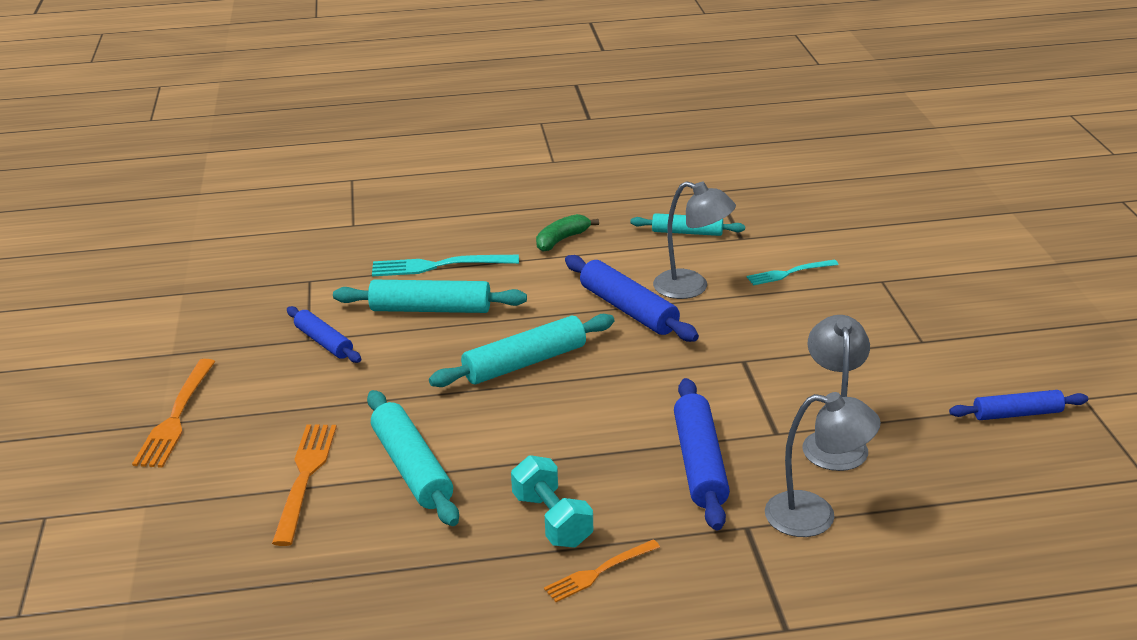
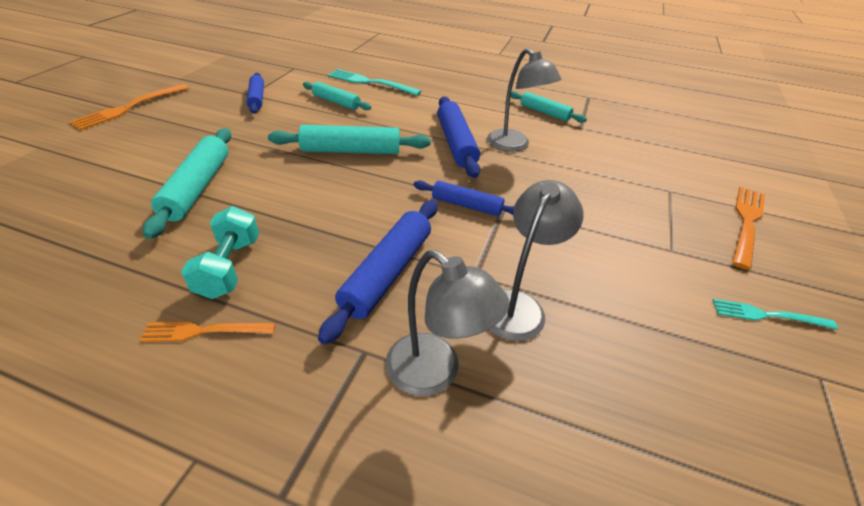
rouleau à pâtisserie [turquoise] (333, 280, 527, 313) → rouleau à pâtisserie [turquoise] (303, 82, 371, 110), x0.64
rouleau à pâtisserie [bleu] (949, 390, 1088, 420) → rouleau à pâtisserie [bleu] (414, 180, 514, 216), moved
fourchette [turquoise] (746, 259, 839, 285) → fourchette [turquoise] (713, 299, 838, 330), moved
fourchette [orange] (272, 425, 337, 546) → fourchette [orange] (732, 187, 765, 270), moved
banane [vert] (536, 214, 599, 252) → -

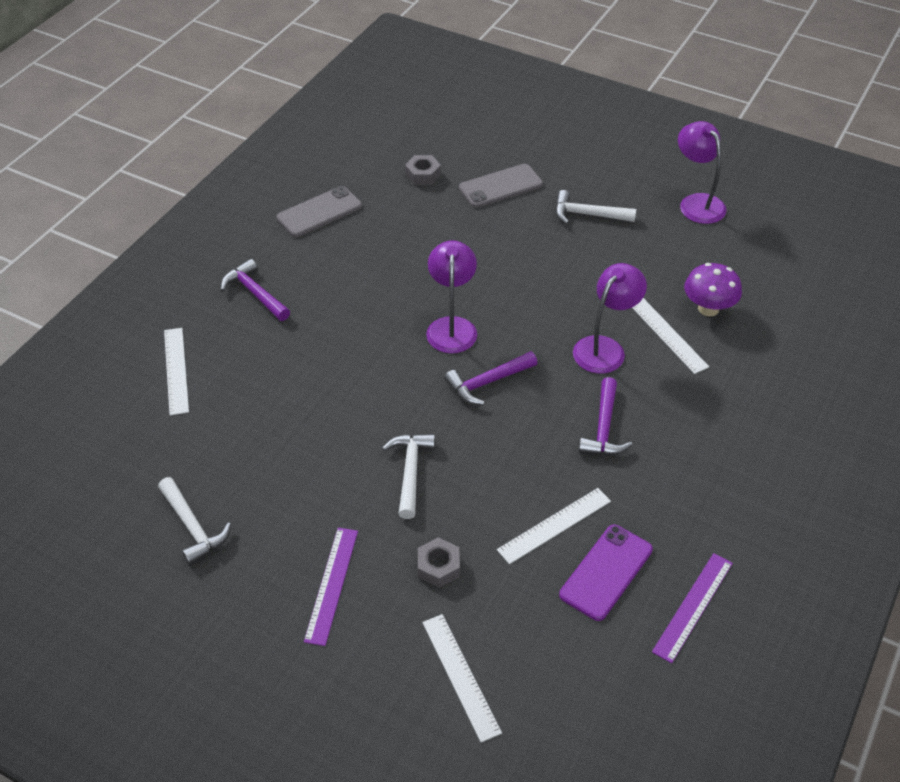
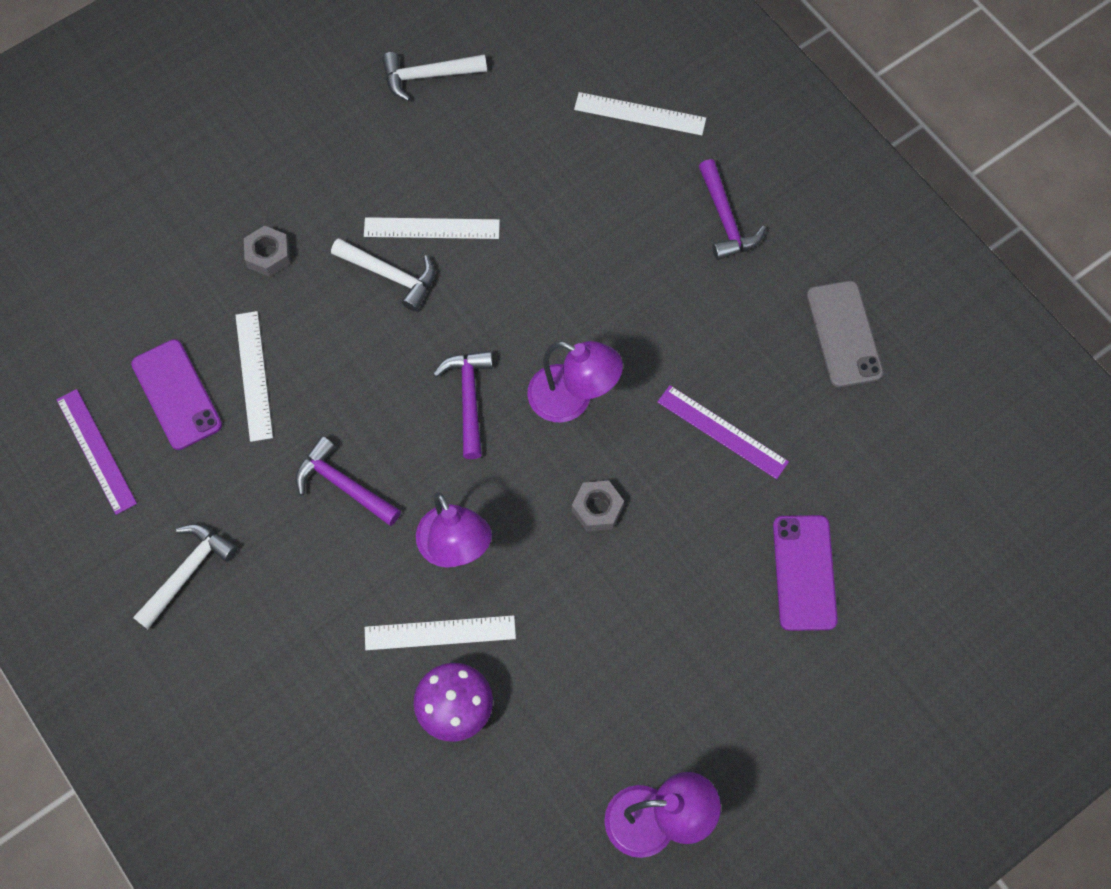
marteau [blanc] (555, 190, 636, 224) → marteau [blanc] (133, 524, 238, 629), moved
règle [blanc] (422, 614, 502, 742) → règle [blanc] (364, 217, 500, 239), moved
écrou [gris] (405, 155, 441, 185) → écrou [gris] (572, 481, 624, 531), moved
règle [violet] (304, 528, 358, 646) → règle [violet] (657, 385, 789, 479), moved
marteau [violet] (221, 259, 290, 321) → marteau [violet] (699, 159, 766, 260), 90 degrees clockwise
téléphone [gris] (459, 164, 543, 208) → téléphone [violet] (773, 515, 838, 631)

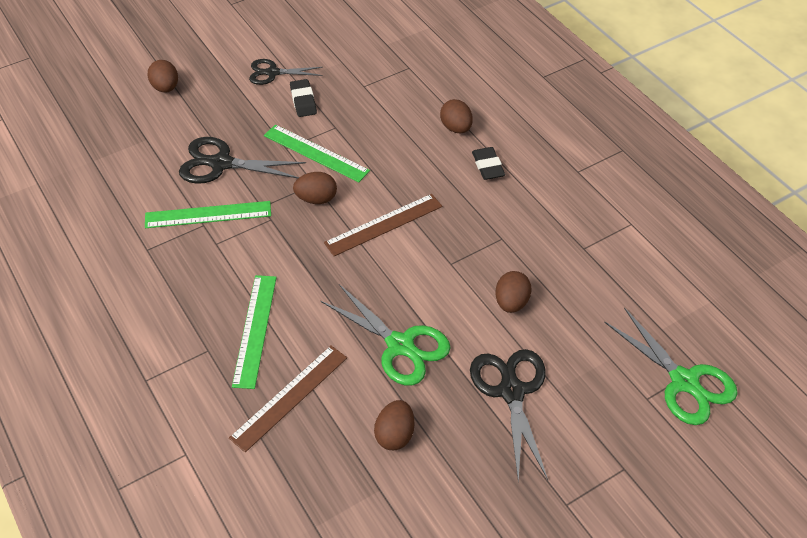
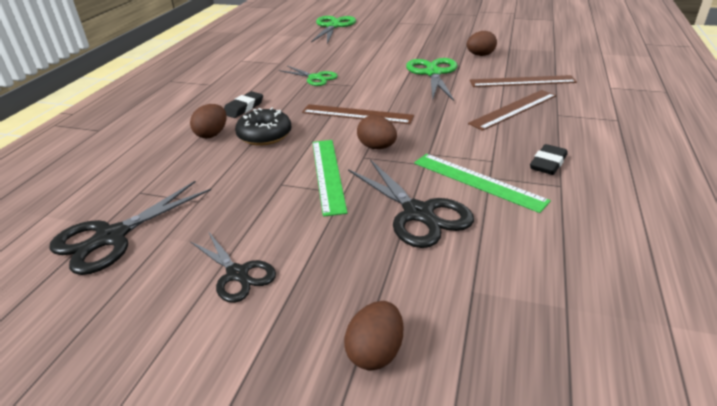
ciseaux [noir] (470, 349, 548, 482) → ciseaux [noir] (49, 181, 211, 275), moved
- → beignet [noir] (235, 107, 292, 146)
- → ciseaux [vert] (279, 66, 338, 86)
règle [vert] (232, 275, 277, 389) → règle [marron] (468, 90, 556, 131)
gomme [noir] (290, 79, 317, 117) → gomme [noir] (530, 144, 568, 175), moved
œuf [marron] (495, 271, 532, 313) → -

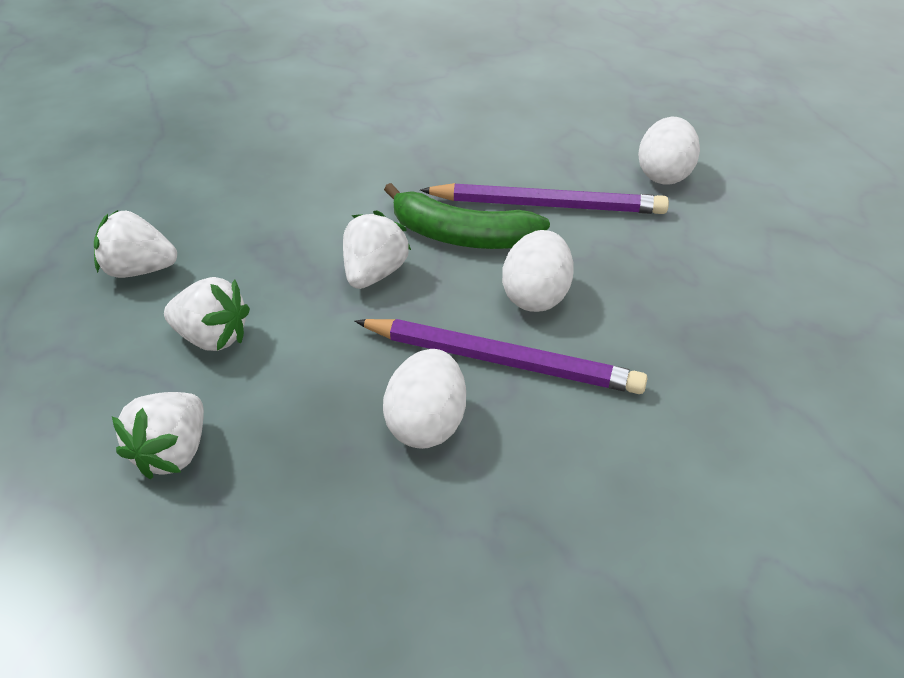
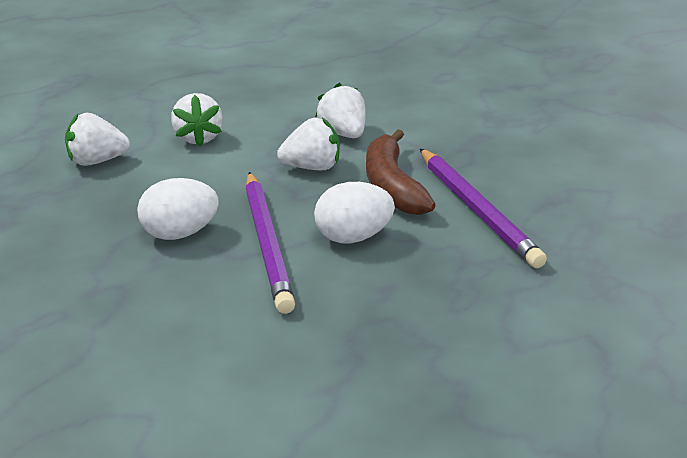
fraise [blanc] (94, 210, 177, 278) → fraise [blanc] (315, 83, 365, 138), moved
banane [vert] (384, 183, 550, 249) → banane [marron] (366, 129, 435, 215)
œuf [blanc] (638, 117, 700, 185) → -

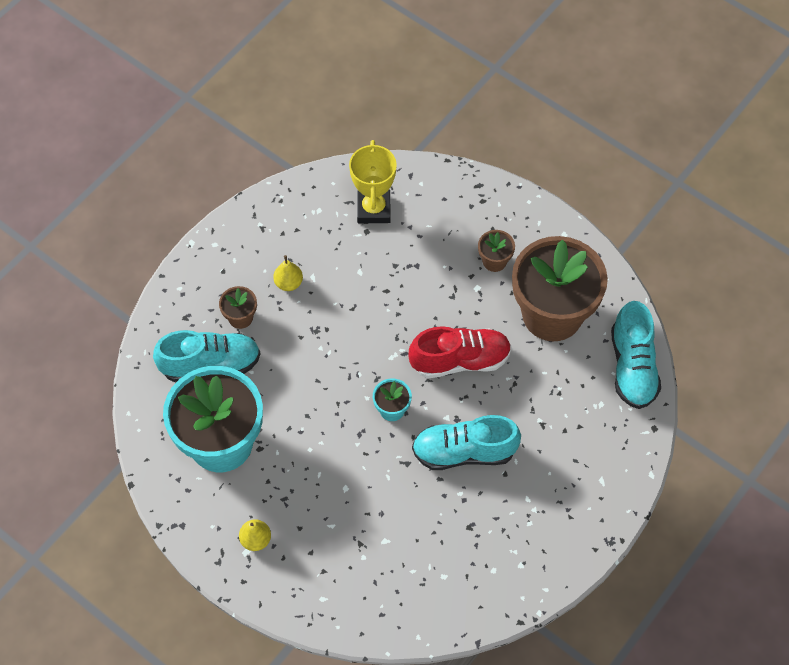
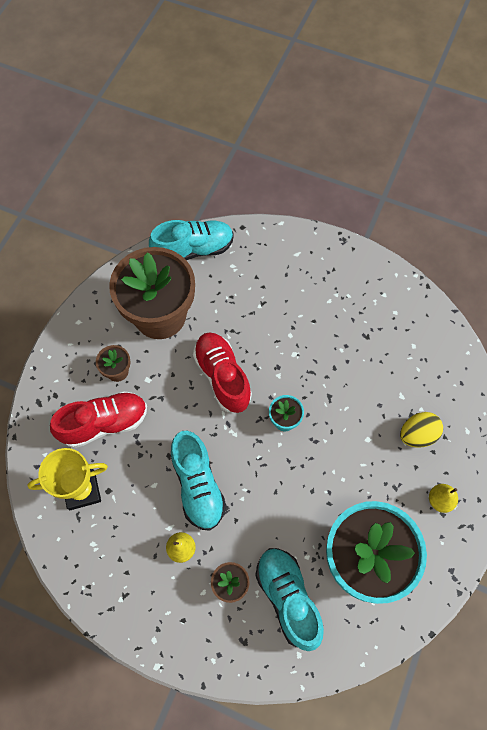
- → chaussure [rouge] (50, 391, 147, 448)
chaussure [turquoise] (412, 415, 521, 470) → chaussure [turquoise] (171, 431, 226, 531), moved
- → œuf [jaune] (400, 412, 443, 448)

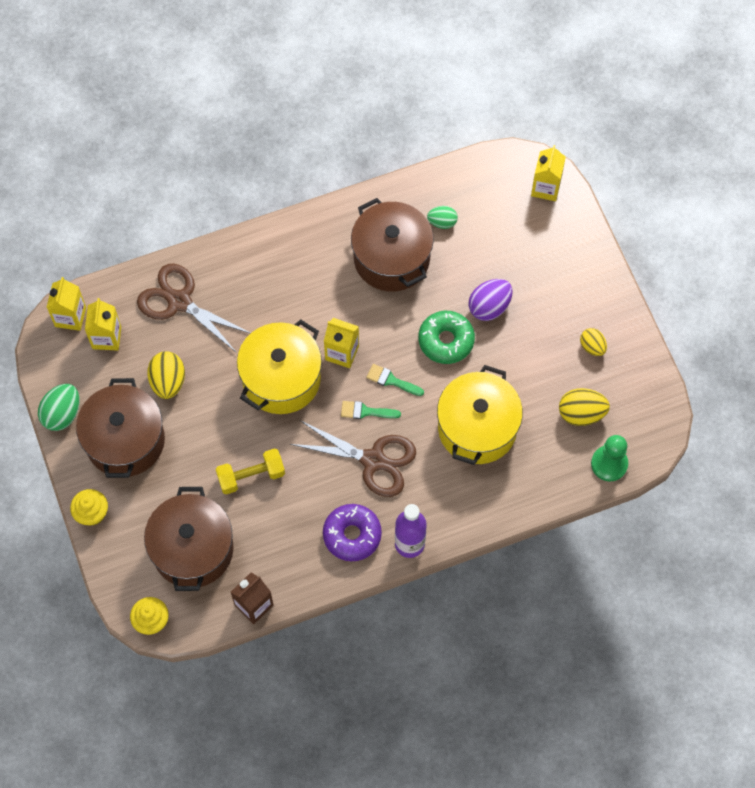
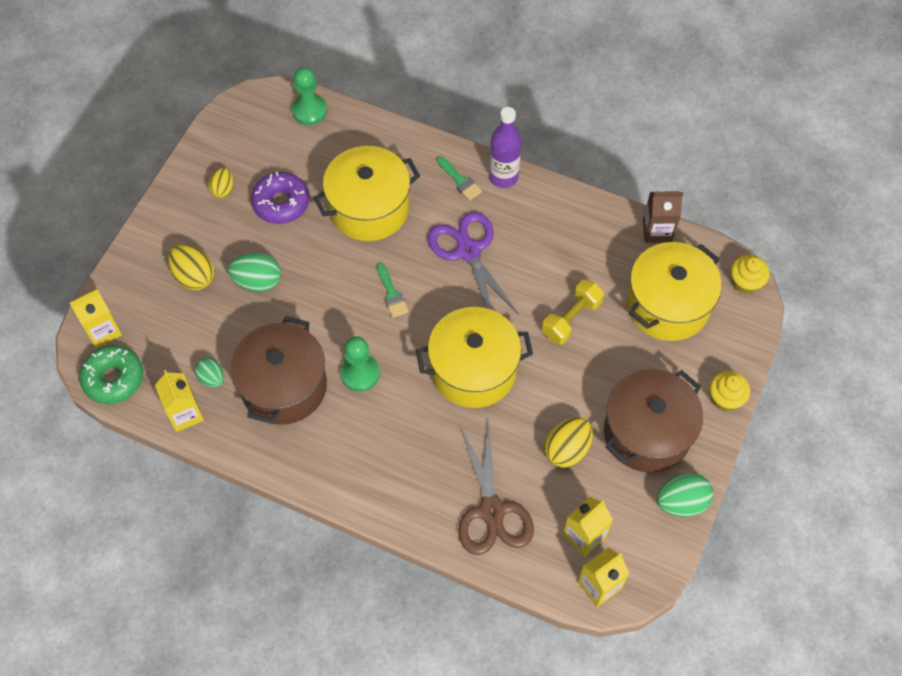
beignet [vert] (418, 311, 475, 364) → beignet [vert] (79, 345, 143, 404), moved
brique de lait [jaune] (324, 318, 359, 368) → brique de lait [jaune] (155, 370, 204, 432), moved
œuf [jaune] (559, 388, 610, 426) → œuf [jaune] (168, 245, 215, 290), moved
œuf [violet] (468, 279, 513, 321) → œuf [vert] (228, 252, 281, 292)
beignet [violet] (323, 504, 382, 561) → beignet [violet] (251, 172, 310, 224), moved
- → pion [vert] (340, 336, 380, 392)
ciseaux [marron] (290, 420, 416, 497) → ciseaux [violet] (427, 212, 519, 315)
pinceau [vert] (341, 401, 401, 419) → pinceau [vert] (437, 156, 482, 201), moved
haltère [jaune] (216, 448, 285, 494) → haltère [jaune] (542, 279, 604, 345), 75 degrees counterclockwise
marmite [marron] (144, 487, 233, 591) → marmite [jaune] (627, 242, 722, 341)

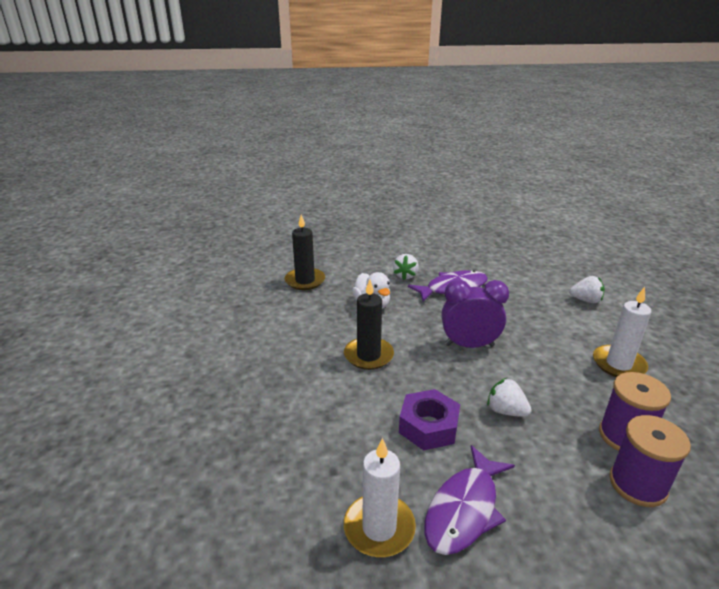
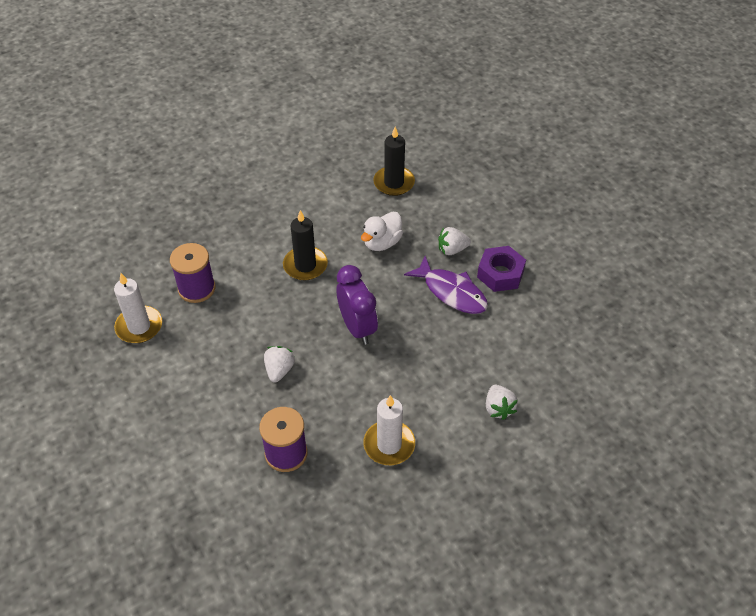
bobine [violet] (609, 415, 691, 507) → bobine [violet] (170, 243, 216, 303), moved
écrou [violet] (399, 389, 460, 450) → écrou [violet] (477, 246, 526, 292), moved
poisson [violet] (424, 445, 515, 555) → -

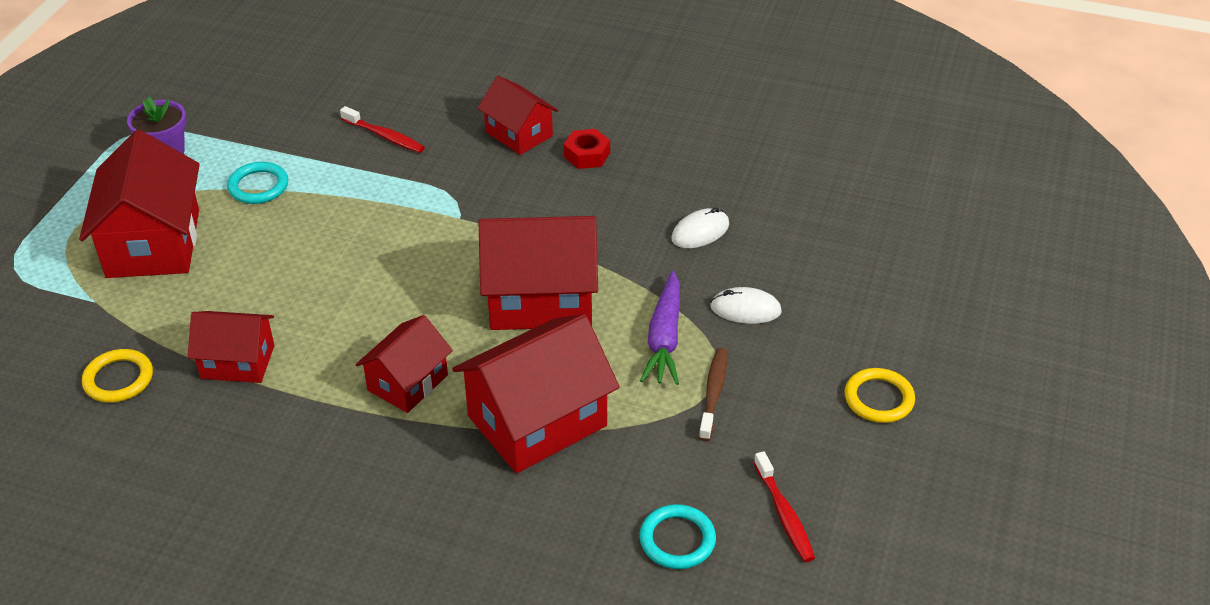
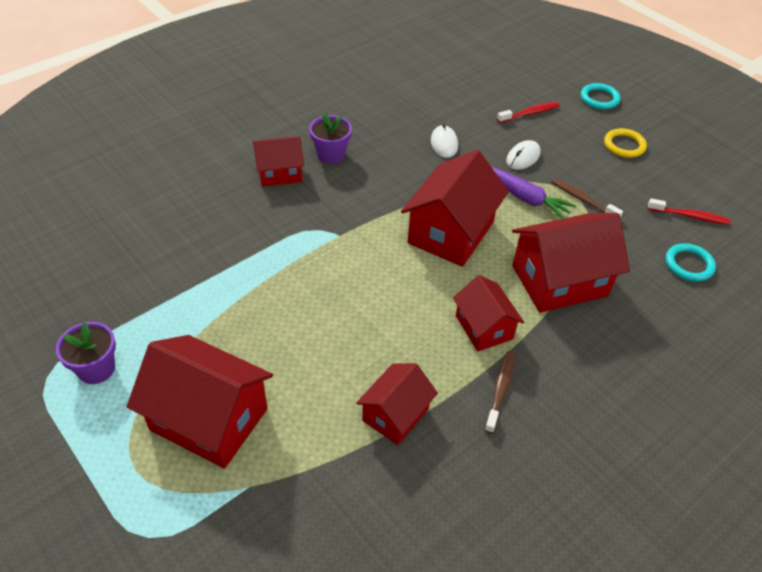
écrou [rouge] (564, 129, 610, 169) → pot de fleurs [violet] (309, 113, 352, 164)
- → brosse à dents [marron] (485, 351, 515, 434)
brosse à dents [rouge] (340, 106, 425, 153) → brosse à dents [rouge] (497, 102, 560, 123), moved
maison [rouge] (452, 314, 620, 473) → maison [rouge] (512, 213, 630, 313), 75 degrees clockwise
anneau [turquoise] (227, 162, 288, 204) → anneau [turquoise] (581, 83, 620, 109), moved
anneau [jaune] (82, 349, 153, 403) → -

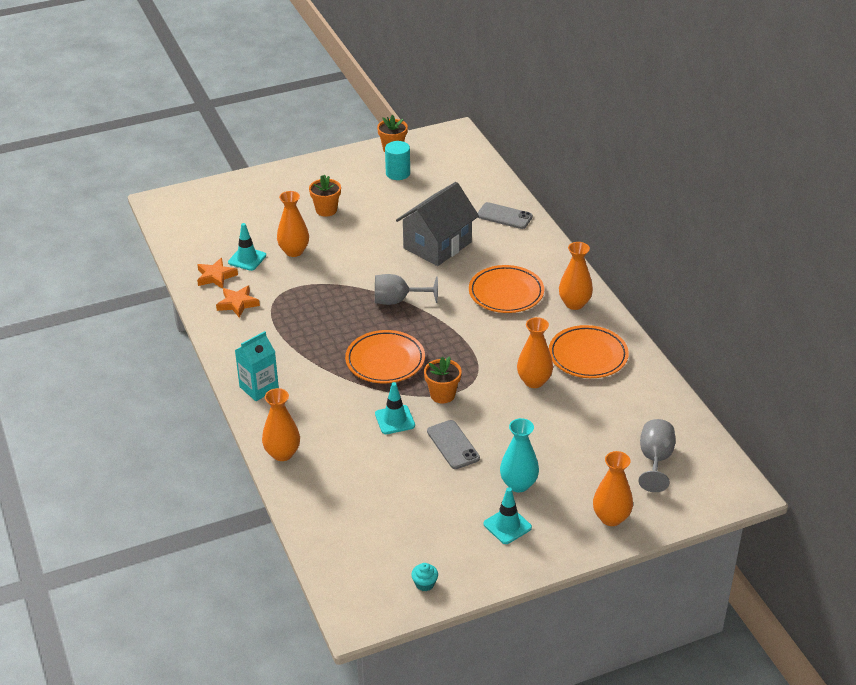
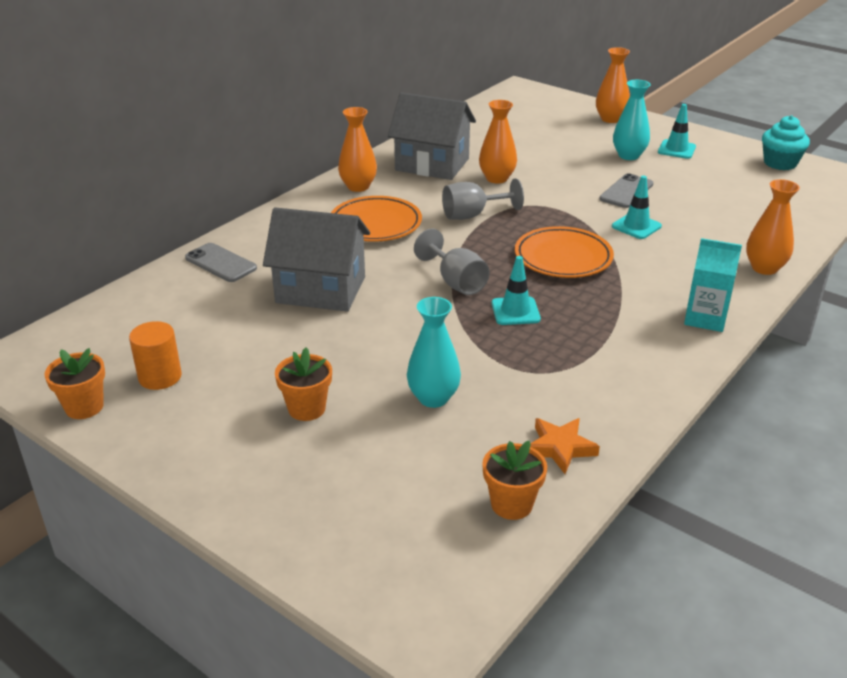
cylindre [turquoise] (385, 141, 410, 180) → cylindre [orange] (129, 321, 182, 390)
téléphone [gris] (478, 202, 533, 229) → téléphone [gris] (185, 243, 257, 282), 45 degrees counterclockwise
assiette [orange] (549, 325, 629, 378) → maison [gris] (388, 92, 476, 180)
vase [orange] (277, 191, 309, 257) → vase [turquoise] (407, 297, 461, 408)
verre à pied [gris] (638, 419, 676, 492) → verre à pied [gris] (442, 178, 524, 220), moved
pot de fleurs [orange] (424, 356, 462, 403) → pot de fleurs [orange] (482, 441, 547, 520), moved
cône de chantier [turquoise] (228, 223, 266, 271) → cône de chantier [turquoise] (492, 256, 541, 325), moved
muffin [turquoise] (411, 563, 438, 592) → muffin [turquoise] (762, 115, 810, 170), x1.91
étoile [orange] (216, 285, 260, 318) → -

